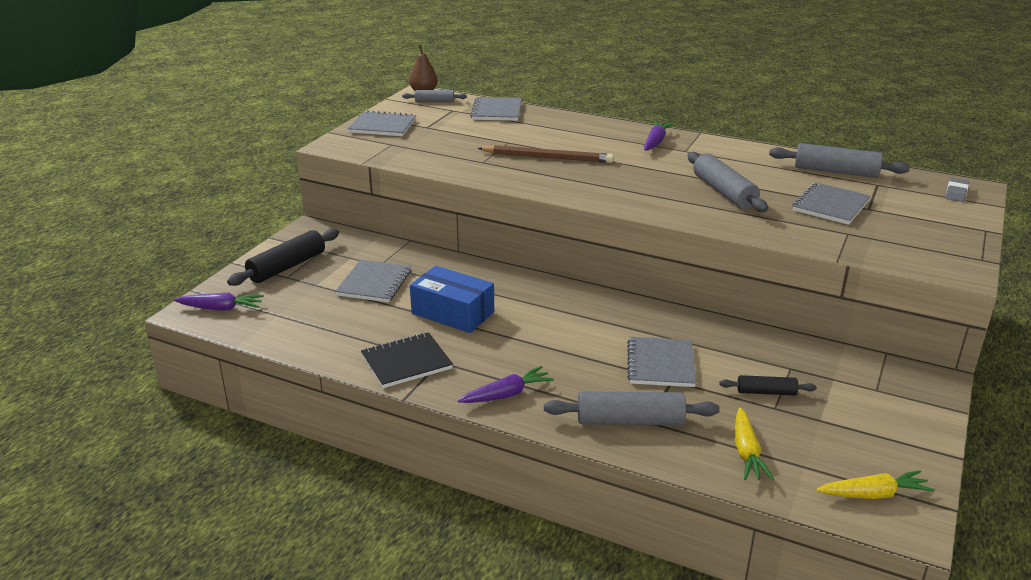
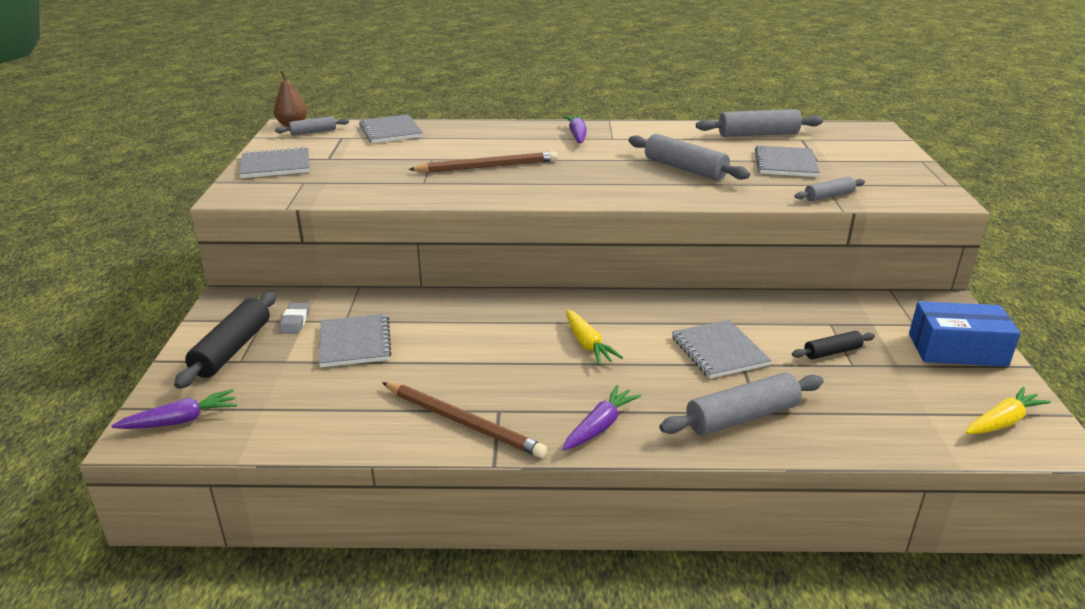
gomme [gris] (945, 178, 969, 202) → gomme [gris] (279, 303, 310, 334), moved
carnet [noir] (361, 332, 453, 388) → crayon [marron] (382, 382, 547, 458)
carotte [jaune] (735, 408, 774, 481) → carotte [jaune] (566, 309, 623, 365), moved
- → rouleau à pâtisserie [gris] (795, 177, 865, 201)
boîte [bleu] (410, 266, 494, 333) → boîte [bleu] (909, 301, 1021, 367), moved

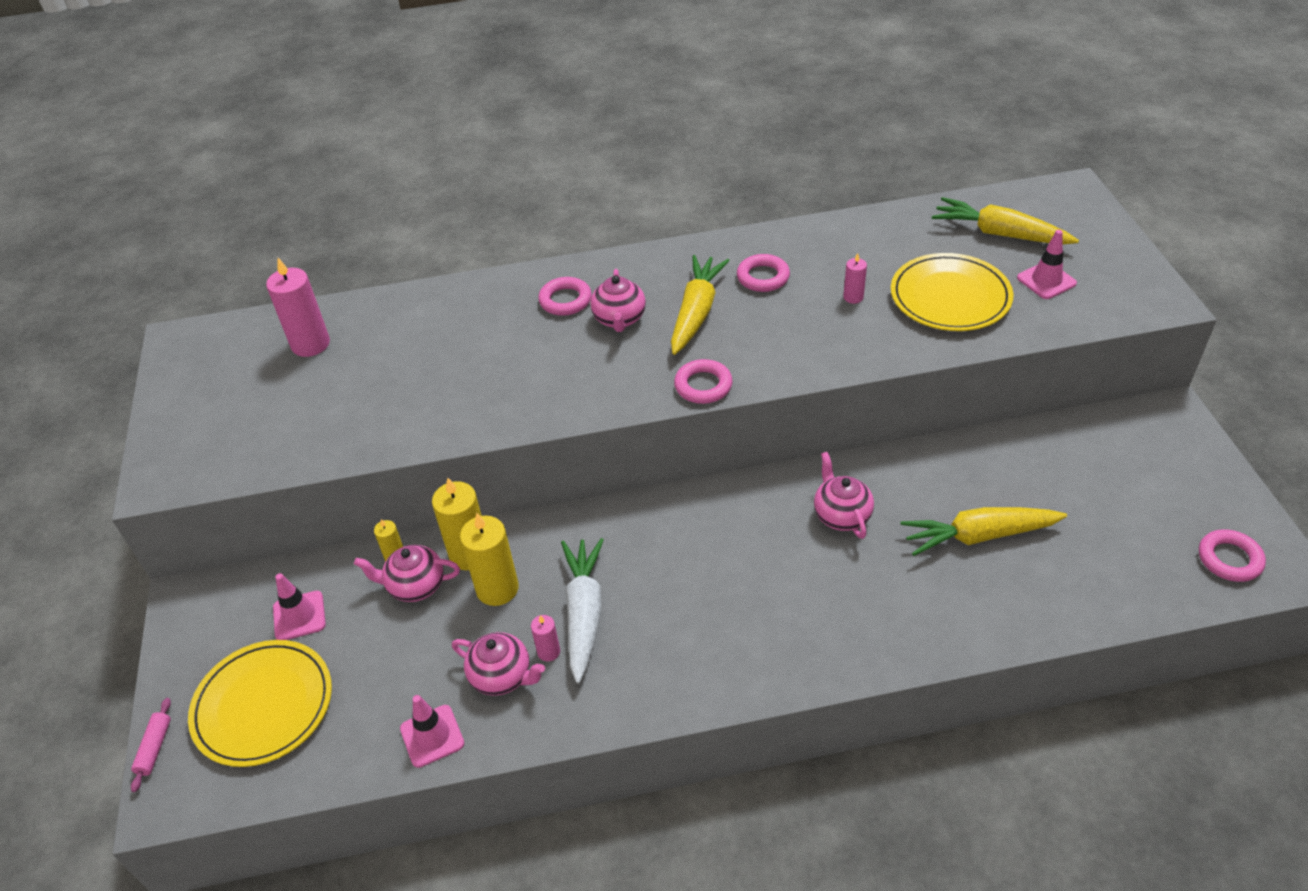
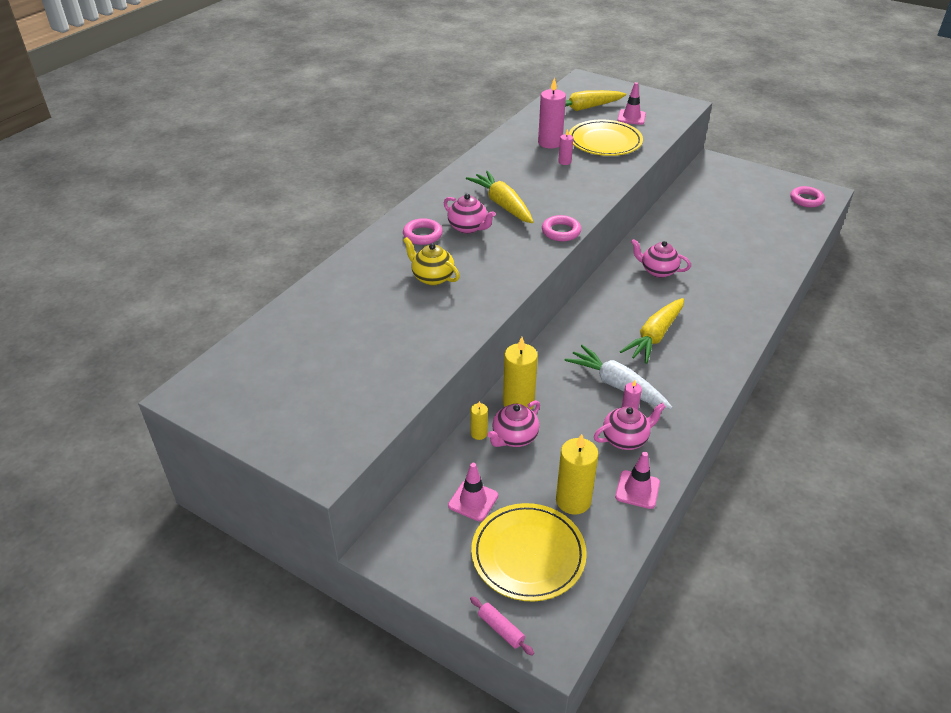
- → théière [jaune] (403, 237, 460, 285)
bougie [rose] (266, 258, 330, 357) → bougie [rose] (538, 77, 566, 149), moved
bougie [jaune] (460, 513, 519, 606) → bougie [jaune] (556, 434, 598, 515), moved
carotte [jaune] (900, 507, 1067, 556) → carotte [jaune] (620, 298, 684, 364), moved
anneau [rose] (737, 254, 790, 292) → -

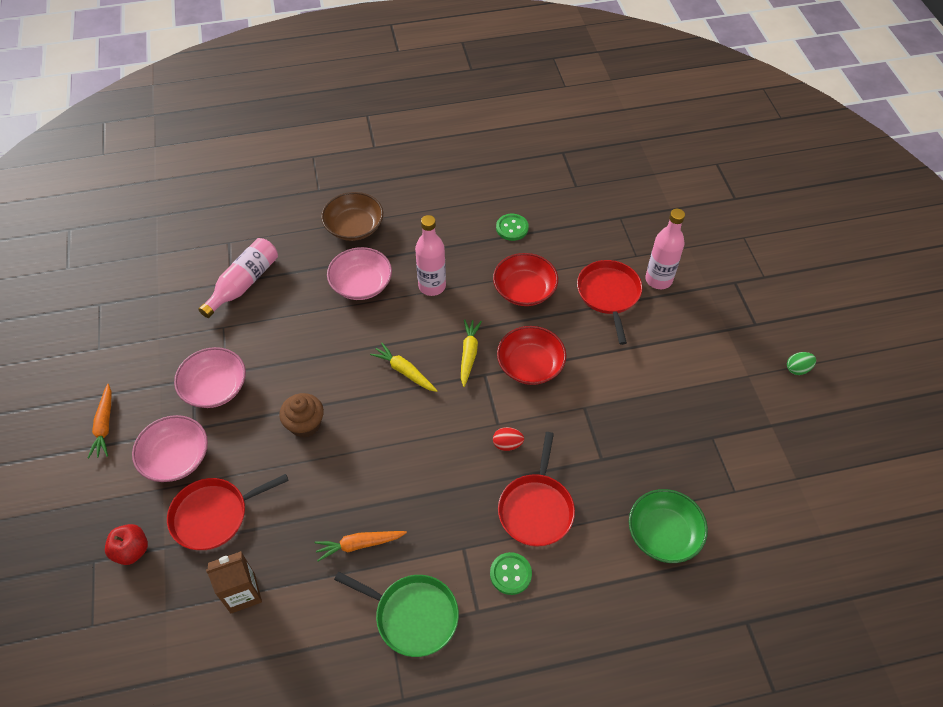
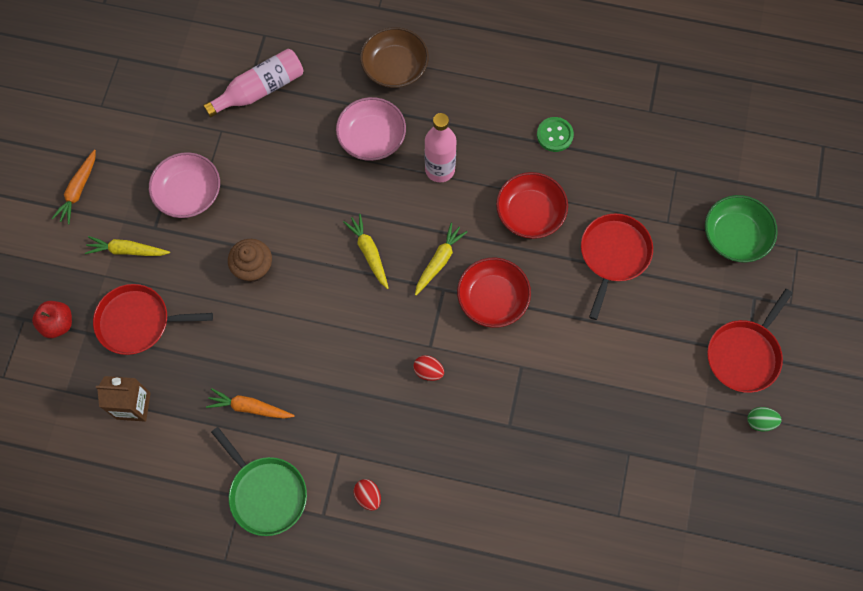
bol [rose] (132, 415, 208, 482) → carotte [jaune] (85, 236, 170, 256)
bouton [vert] (490, 552, 532, 595) → œuf [rouge] (354, 479, 381, 511)
bol [vert] (629, 489, 708, 563) → bol [vert] (705, 195, 778, 263), moved
poêle [rouge] (498, 432, 575, 547) → poêle [rouge] (707, 289, 793, 393), moved
bouteille [rose] (645, 209, 685, 289) → -

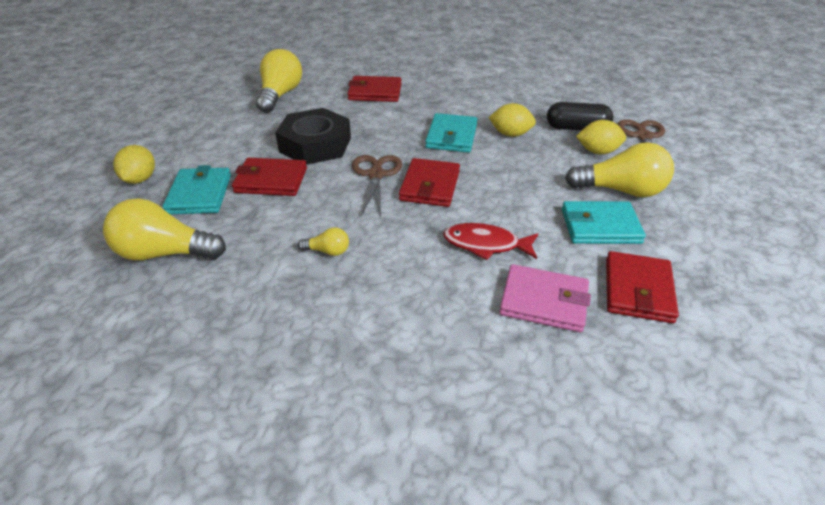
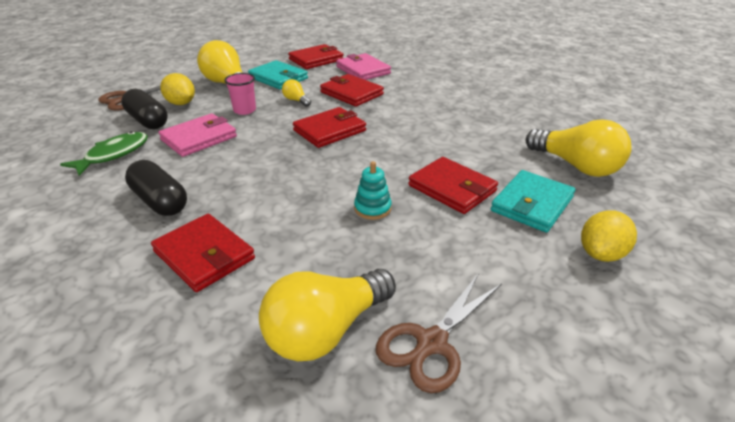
- → poisson [vert] (60, 132, 148, 176)
- → gélule [noir] (125, 160, 187, 216)
citron [jaune] (488, 103, 536, 137) → portefeuille [rose] (158, 113, 237, 157)
- → gobelet [rose] (224, 73, 256, 115)
ampoule [jaune] (298, 227, 349, 256) → ampoule [jaune] (282, 79, 311, 107), moved
poisson [rouge] (443, 223, 538, 260) → portefeuille [rouge] (320, 74, 384, 107)
écrou [noir] (275, 108, 351, 165) → jouet à empiler [turquoise] (354, 161, 392, 220)
ciseaux [marron] (352, 155, 402, 216) → ciseaux [marron] (376, 273, 502, 393), moved
portefeuille [turquoise] (425, 113, 477, 153) → -

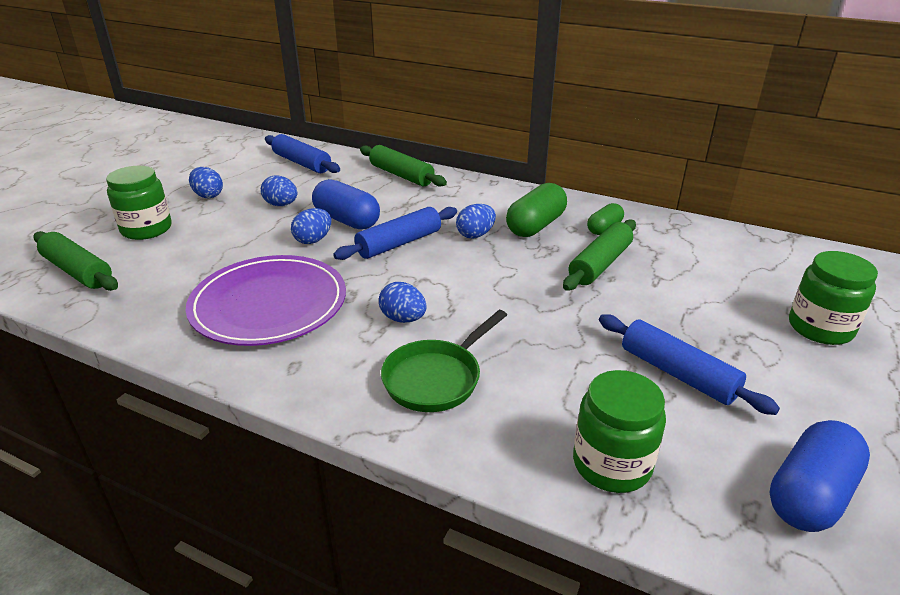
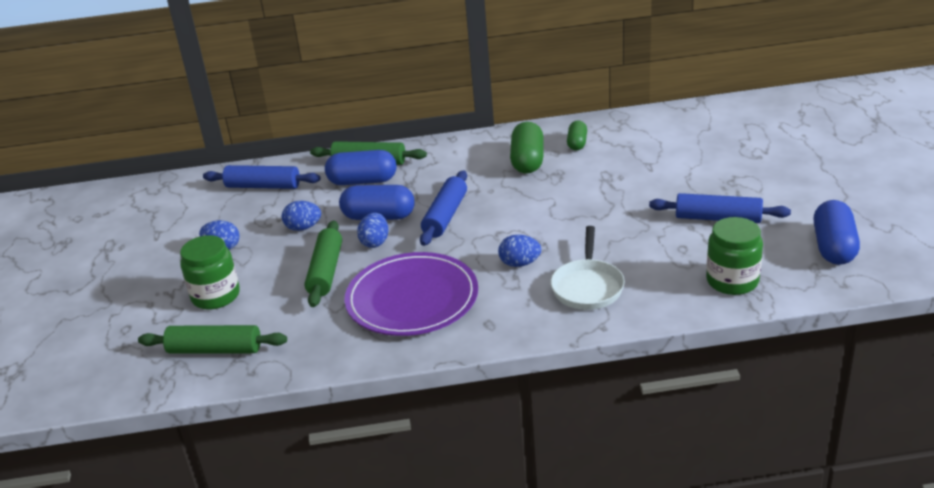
rouleau à pâtisserie [vert] (563, 219, 636, 290) → rouleau à pâtisserie [vert] (305, 220, 342, 307), moved
- → gélule [bleu] (325, 150, 397, 185)
poêle [vert] (381, 310, 507, 412) → poêle [blanc] (551, 226, 625, 310)
œuf [bleu] (456, 204, 496, 238) → -
bocal [vert] (789, 251, 878, 345) → -

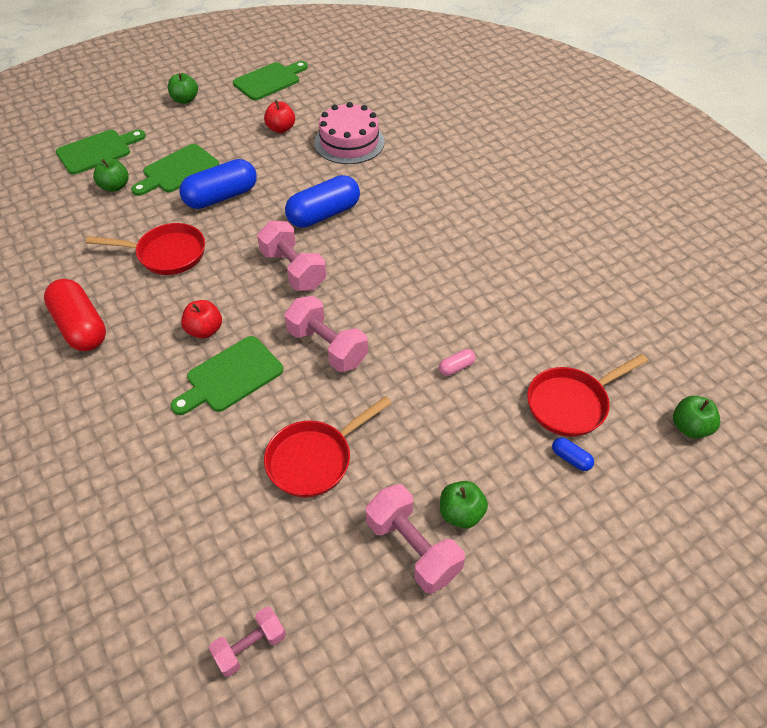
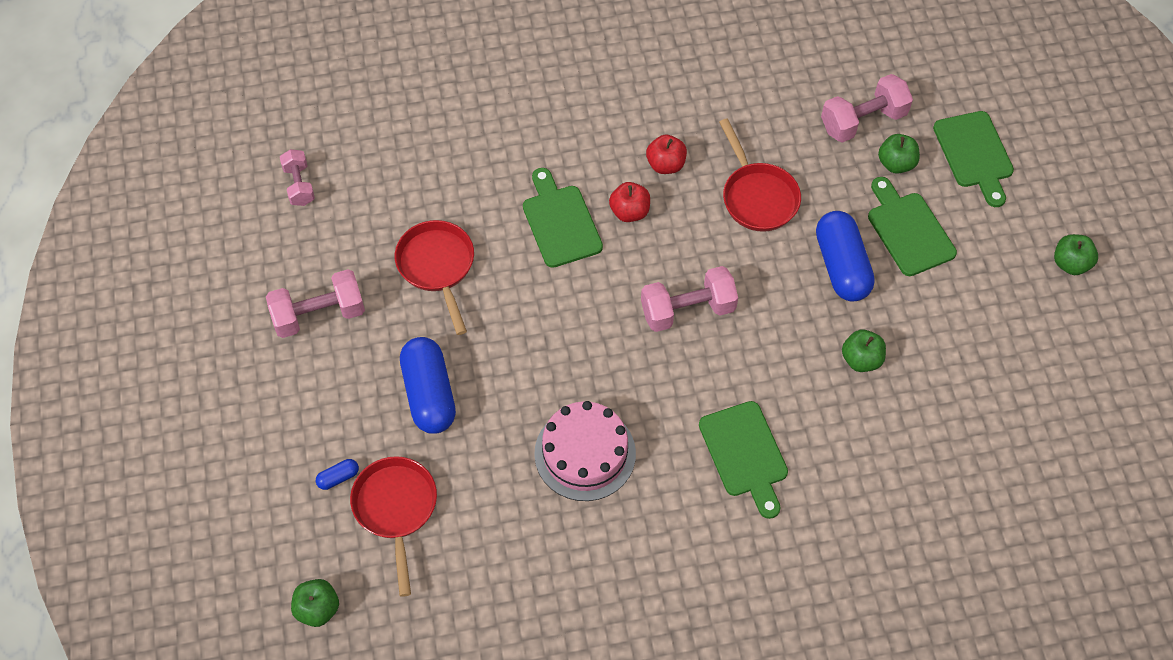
gélule [bleu] (285, 175, 360, 228) → gélule [bleu] (400, 337, 456, 434), moved
gâteau [rose] (314, 102, 385, 164) → gâteau [rose] (534, 401, 636, 501), moved
pomme [rouge] (264, 100, 295, 133) → pomme [rouge] (646, 135, 687, 174), moved
planche à découper [vert] (233, 61, 308, 100) → planche à découper [vert] (699, 401, 788, 519), moved
poêle [rouge] (86, 223, 205, 275) → poêle [rouge] (719, 119, 801, 232), 45 degrees counterclockwise
haltère [rose] (284, 296, 368, 372) → haltère [rose] (821, 74, 913, 143), moved
pomme [vert] (440, 481, 488, 529) → pomme [vert] (842, 330, 886, 372), moved
gélule [rouge] (44, 279, 106, 351) → -
gélule [rose] (439, 349, 476, 376) → -

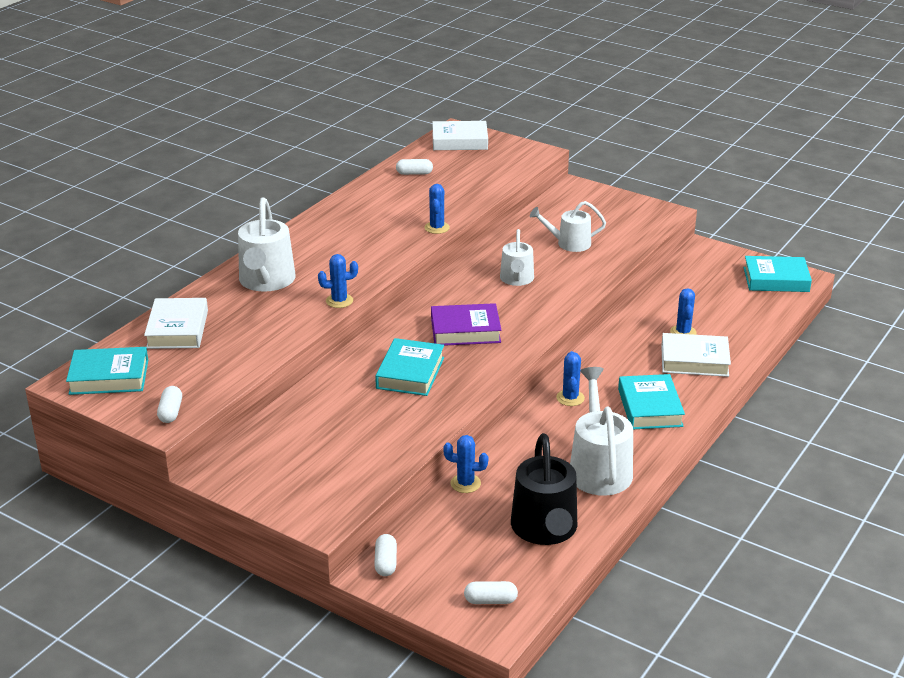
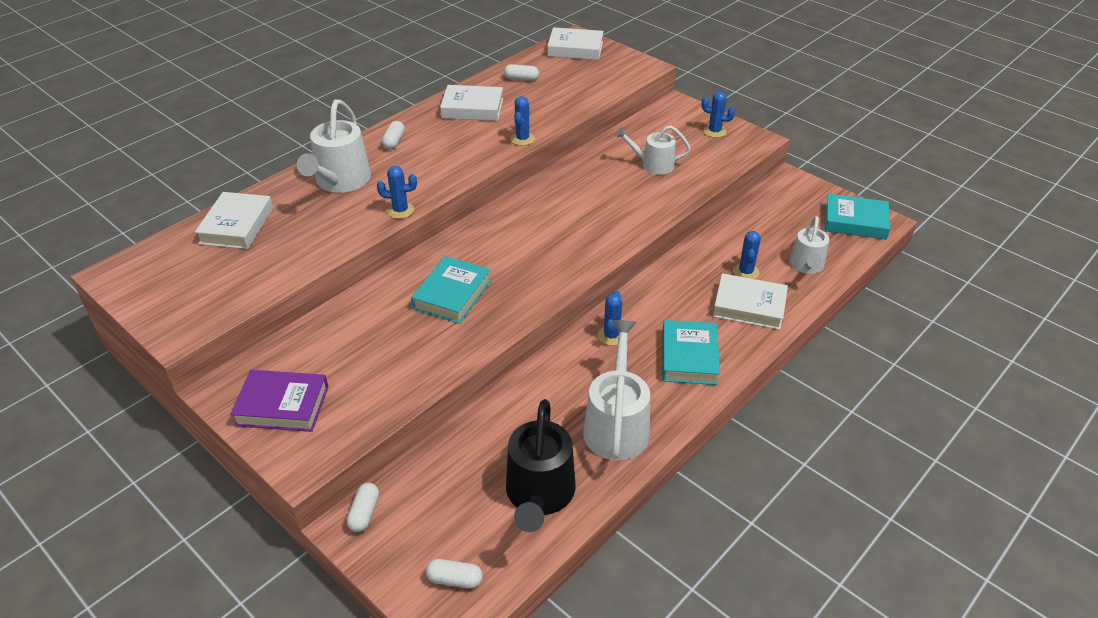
livre [violet] (431, 303, 501, 346) → livre [violet] (230, 370, 328, 432), moved
gélule [blanc] (157, 386, 182, 423) → gélule [blanc] (382, 121, 405, 149), moved
- → livre [blanc] (440, 85, 503, 121)
cactus [bleu] (443, 435, 488, 493) → cactus [bleu] (702, 92, 735, 138), moved
arrosoir [blanc] (500, 229, 534, 286) → arrosoir [blanc] (789, 216, 829, 274), moved
livre [turquoise] (66, 347, 148, 395) → -

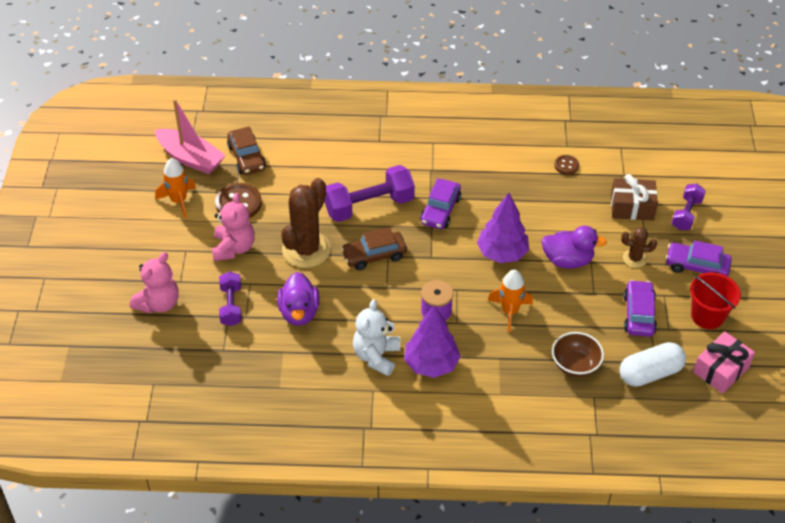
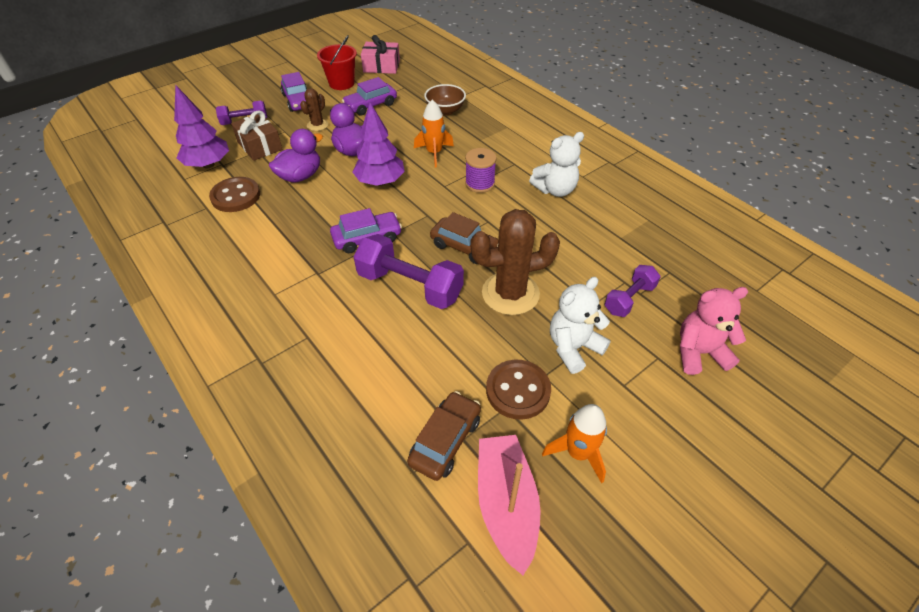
arbre [violet] (404, 305, 461, 378) → arbre [violet] (174, 85, 229, 168), moved
bouton [marron] (554, 155, 579, 175) → bouton [marron] (209, 177, 260, 212), x1.83
canard [violet] (277, 272, 320, 326) → canard [violet] (269, 129, 323, 182), moved
cactus [marron] (621, 227, 657, 268) → cactus [marron] (300, 88, 328, 131), 60 degrees clockwise
ours en peluche [rose] (212, 193, 255, 261) → ours en peluche [blanc] (550, 277, 611, 374)
gélule [blanc] (620, 342, 686, 387) → -

